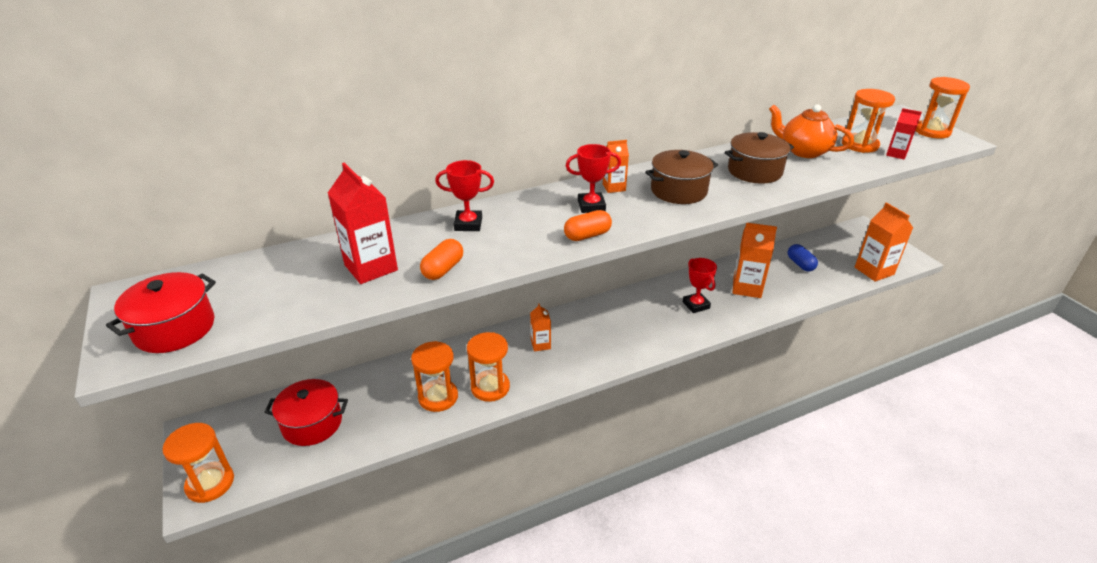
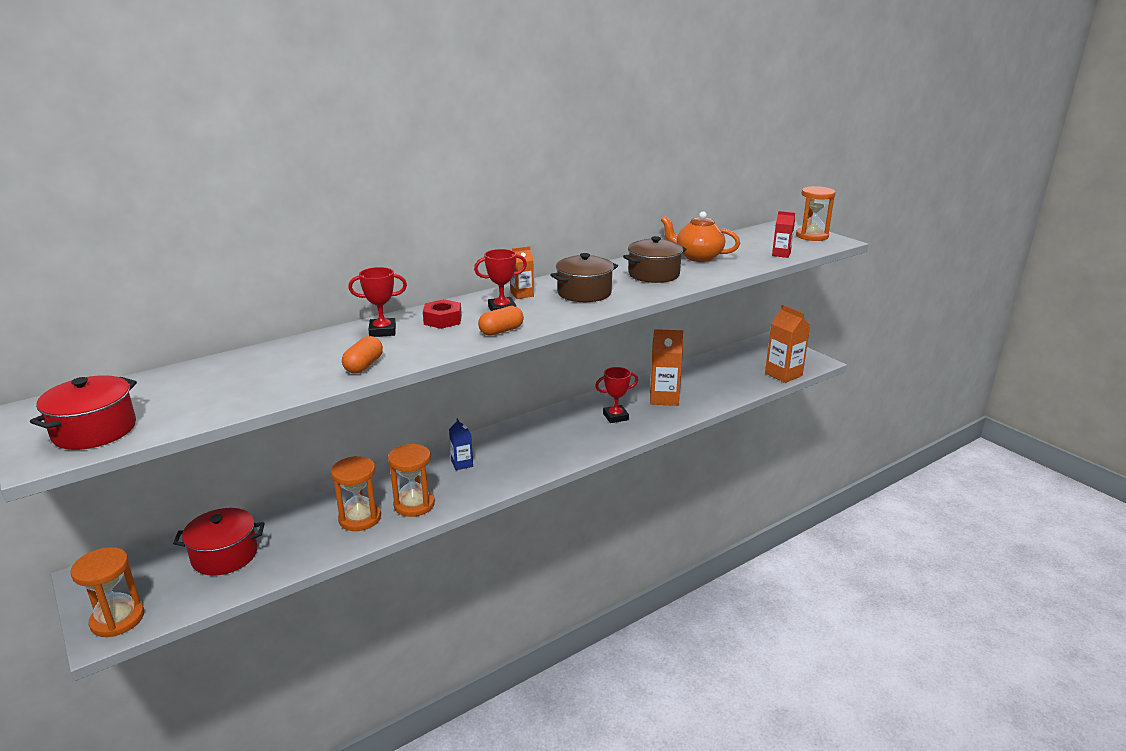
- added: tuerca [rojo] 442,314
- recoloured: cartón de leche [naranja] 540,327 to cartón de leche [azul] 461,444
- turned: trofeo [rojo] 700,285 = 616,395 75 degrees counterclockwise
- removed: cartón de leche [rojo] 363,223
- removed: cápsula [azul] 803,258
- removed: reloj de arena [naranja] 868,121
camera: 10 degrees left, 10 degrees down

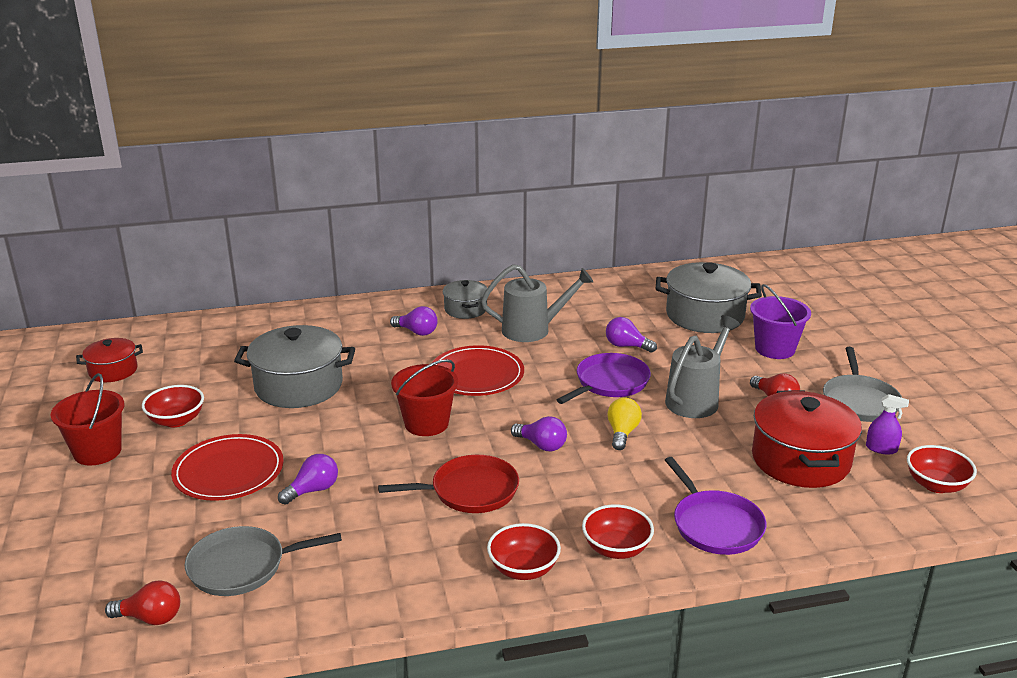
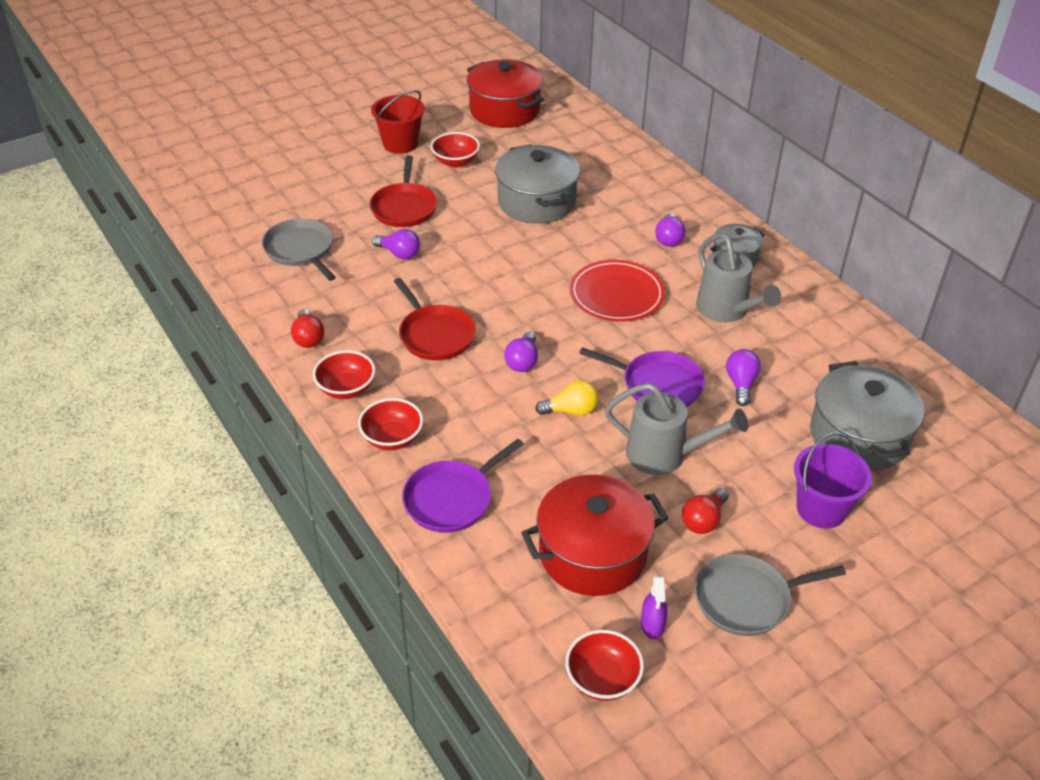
- moved: bombilla [rojo] 142,602 to 308,328
- replaced: plato [rojo] 227,467 to sartén [rojo] 403,191
- resized: olla [rojo] 109,360 = 505,93 x1.80
- removed: balde [rojo] 424,397
camera: 70 degrees right, 15 degrees up

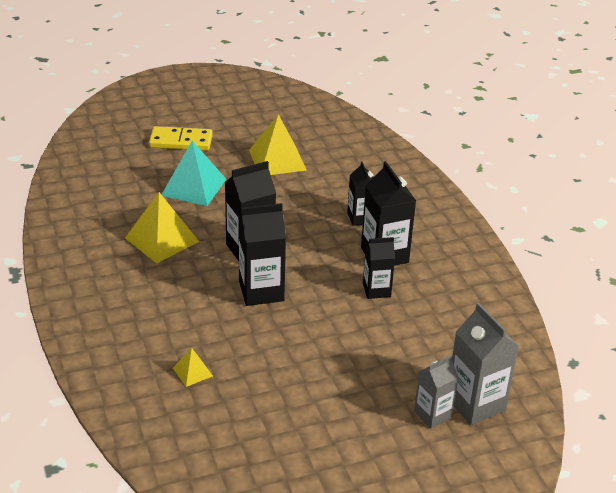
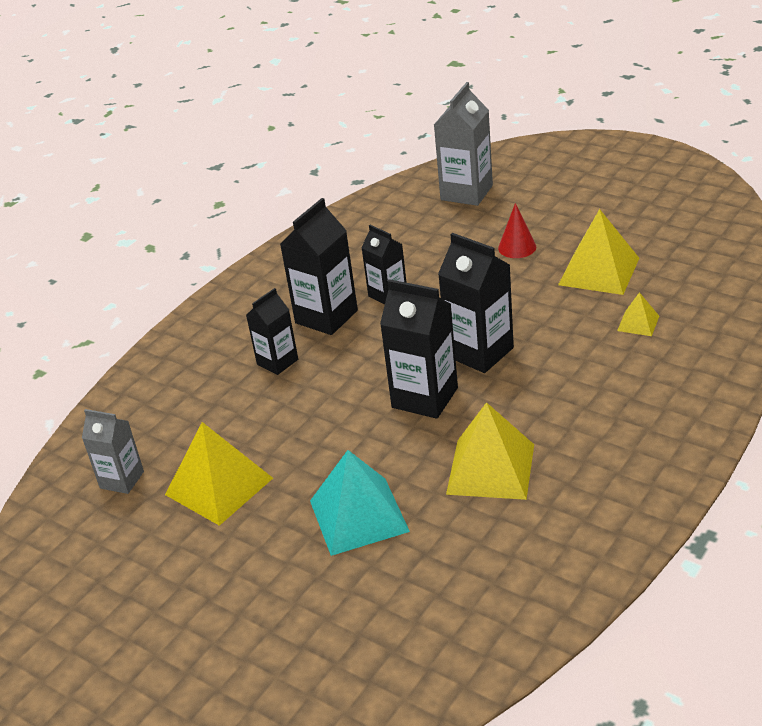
- moved: cartón de leche [gris] 436,391 to 113,451
- added: cono [rojo] 517,230
- added: pirámide [amarillo] 598,252
- removed: ficha de dominó [amarillo] 181,138
camera: 120 degrees left, 0 degrees up

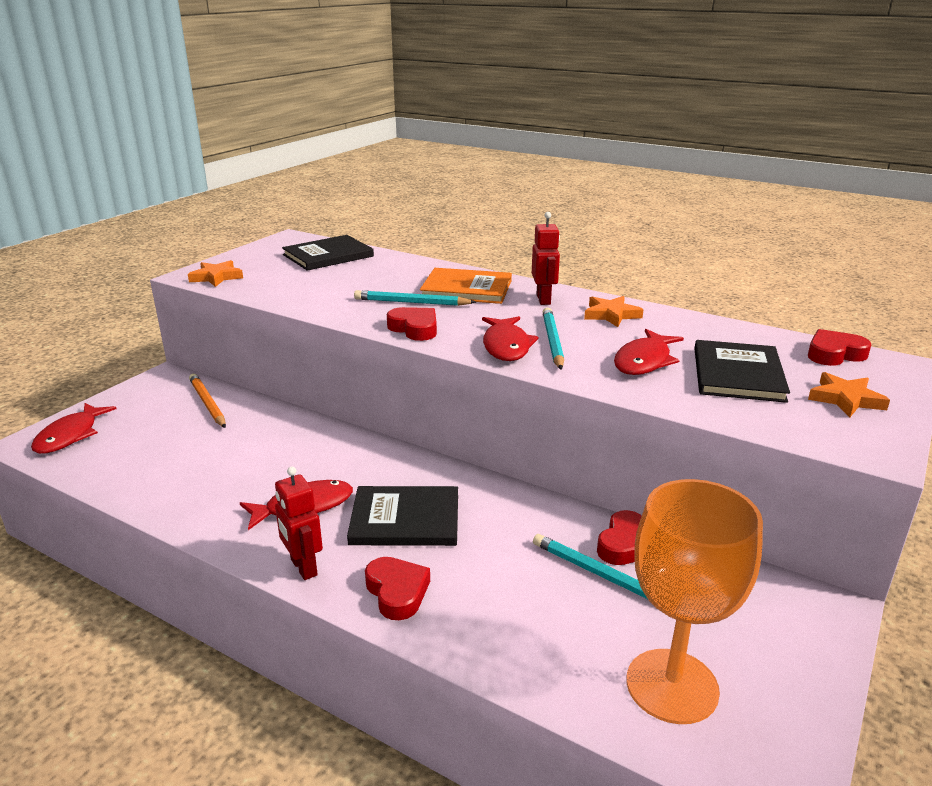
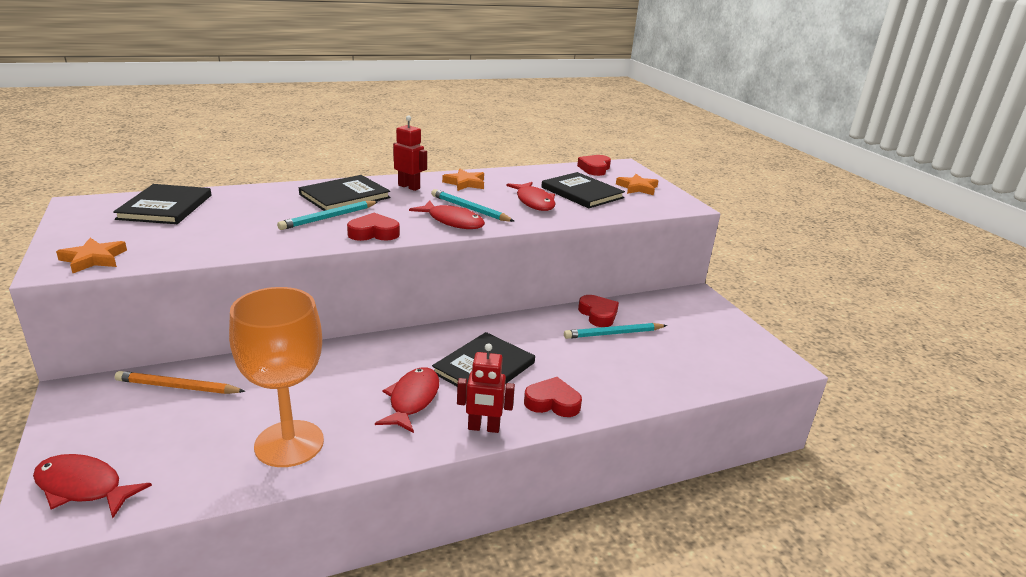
- turned: pez [rojo] 74,428 = 92,486 150 degrees clockwise
- moved: copa [naranja] 695,601 to 276,377
- recoloured: libro [naranja] 466,286 to libro [negro] 344,193
camera: 55 degrees left, 0 degrees up

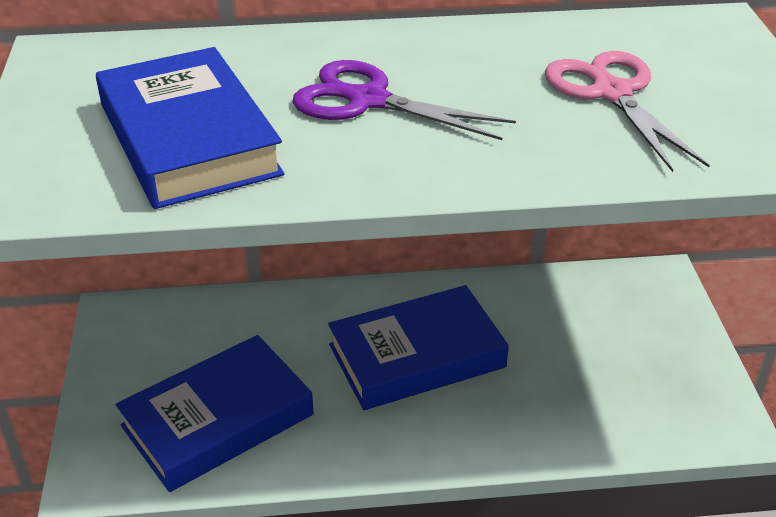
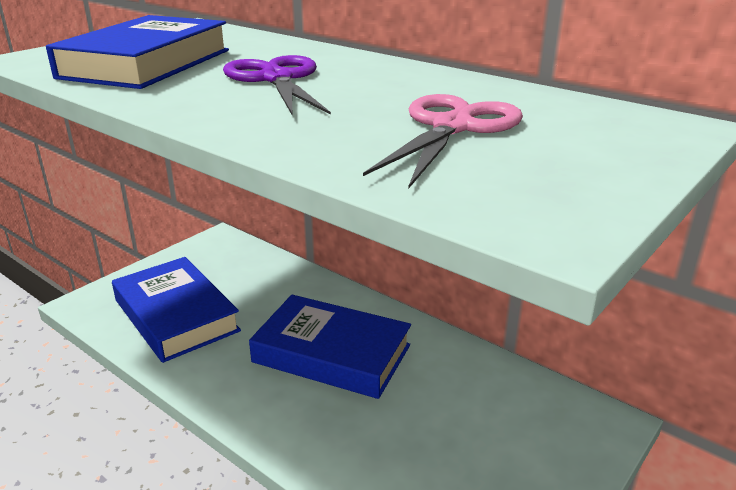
- turned: libro [azul] 215,413 = 176,310 45 degrees clockwise
camera: 45 degrees right, 10 degrees down

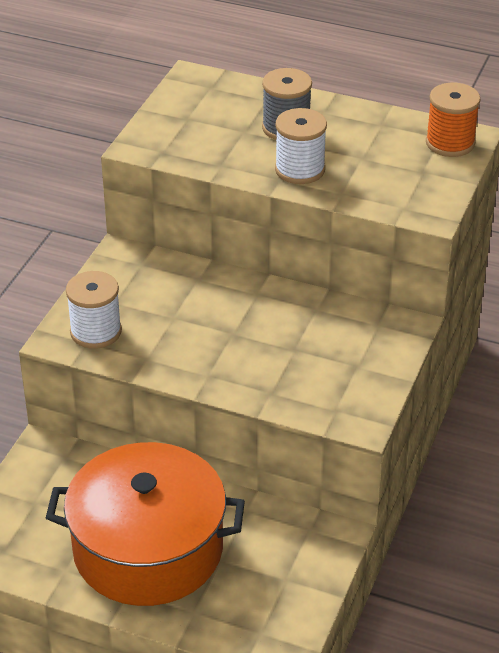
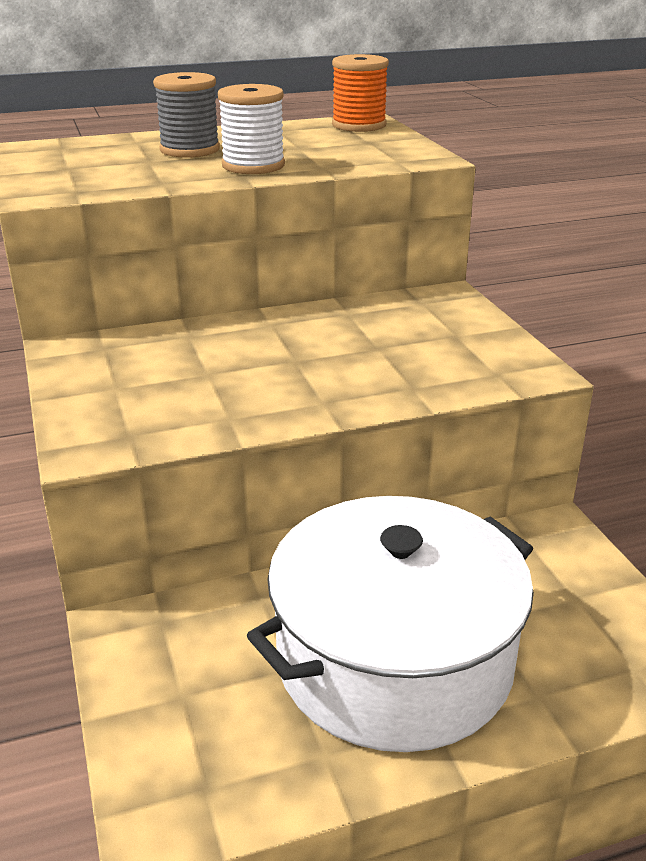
- recoloured: olla [naranja] 145,524 to olla [blanco] 390,624
- removed: carrete [blanco] 94,310
camera: 40 degrees left, 10 degrees down

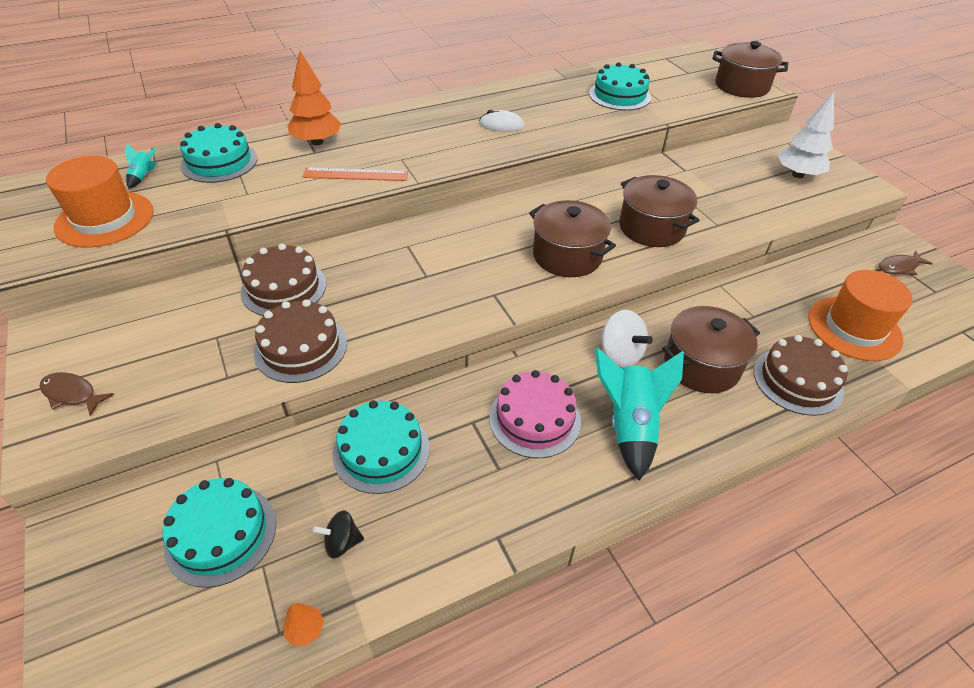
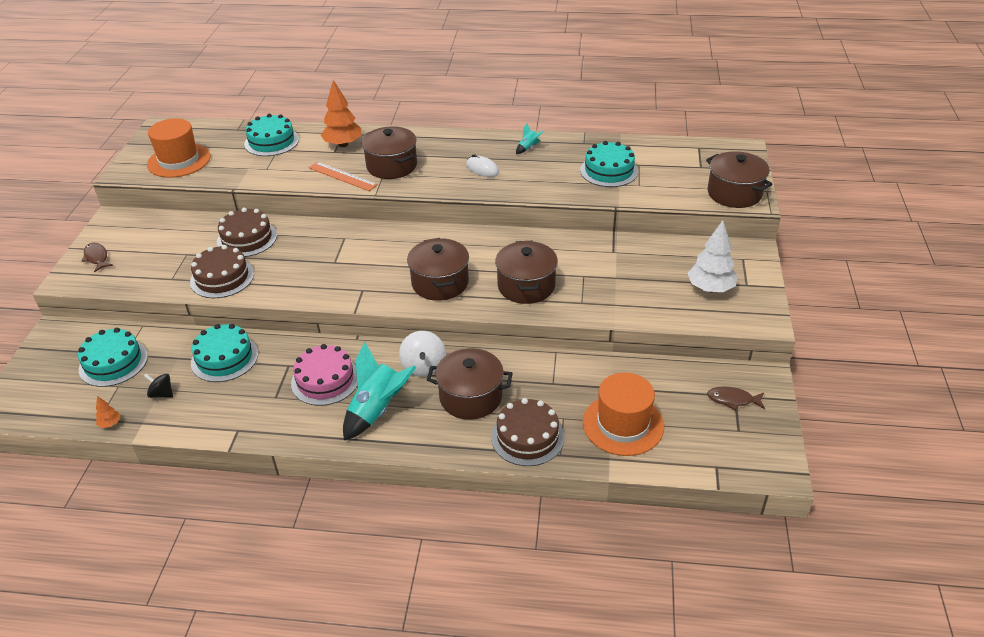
- added: olla [marrón] 389,152
- moved: cohete [turquesa] 141,166 to 530,138
camera: 35 degrees right, 5 degrees down

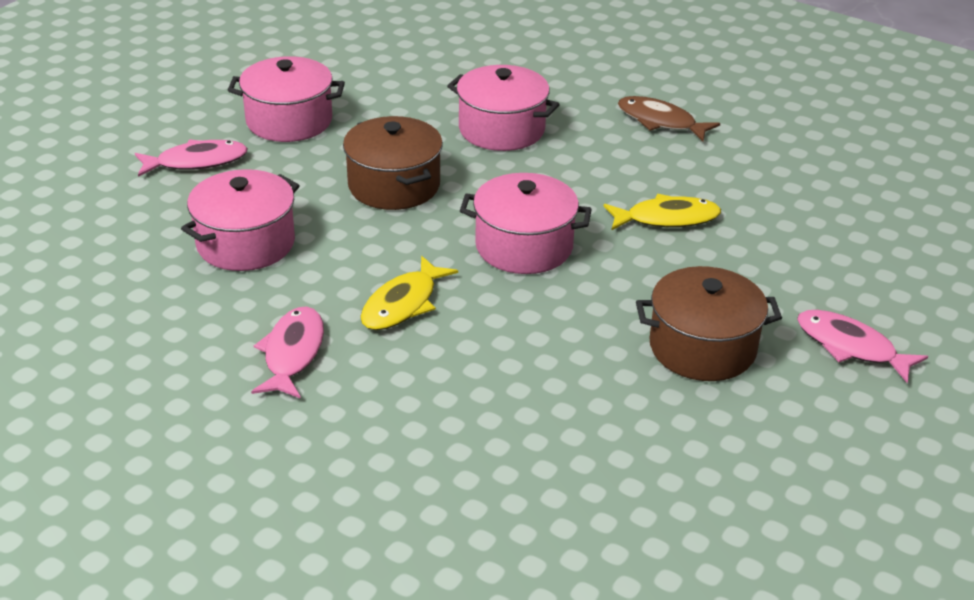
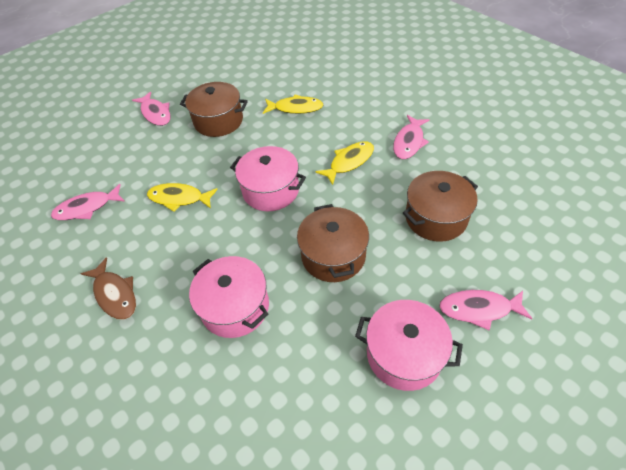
- added: pez [rosa] 87,202
- added: pez [amarillo] 293,104
- recoloured: olla [rosa] 240,220 to olla [marrón] 440,206
camera: 160 degrees left, 15 degrees up

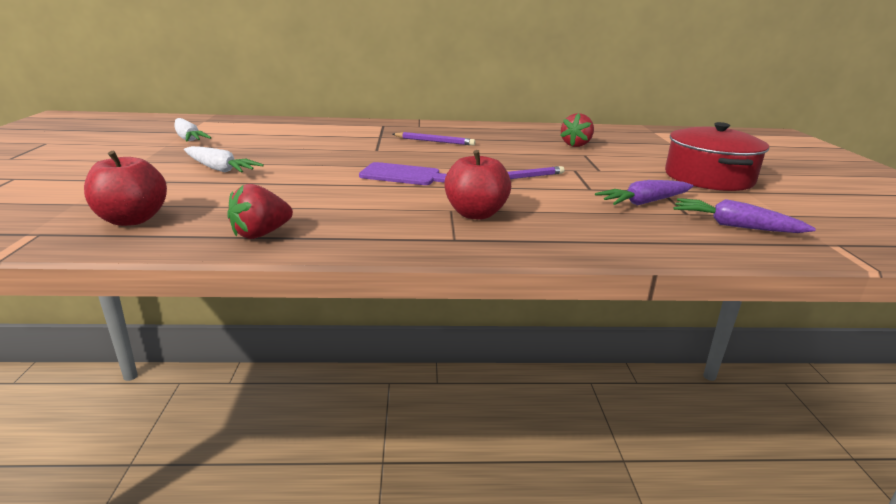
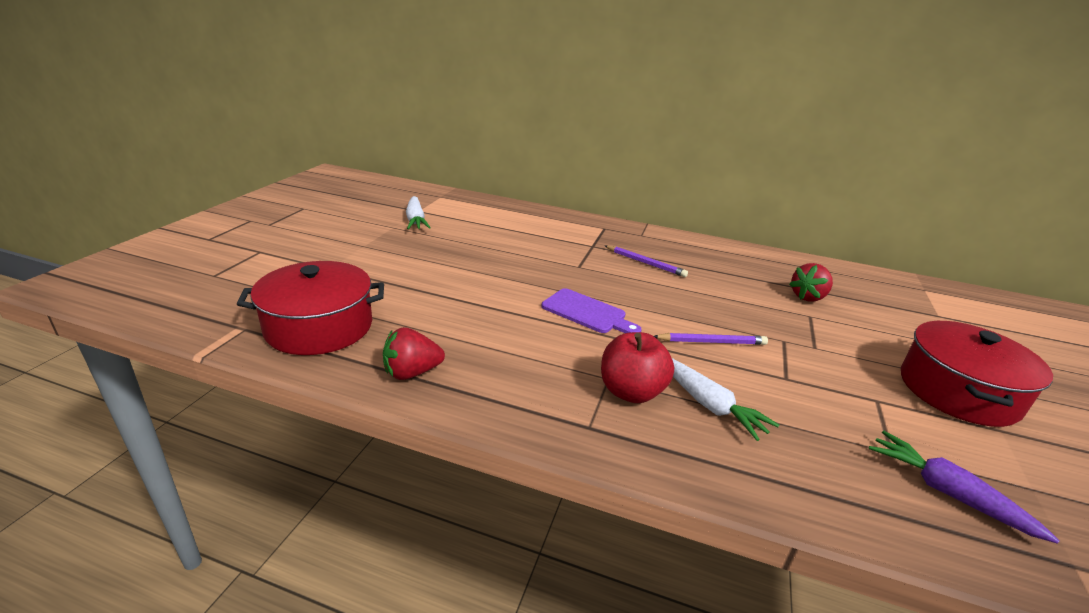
- replaced: manzana [rojo] 125,188 to olla [rojo] 310,308
- moved: zanahoria [blanco] 224,159 to 725,399
- removed: zanahoria [morado] 644,193
camera: 20 degrees right, 5 degrees up

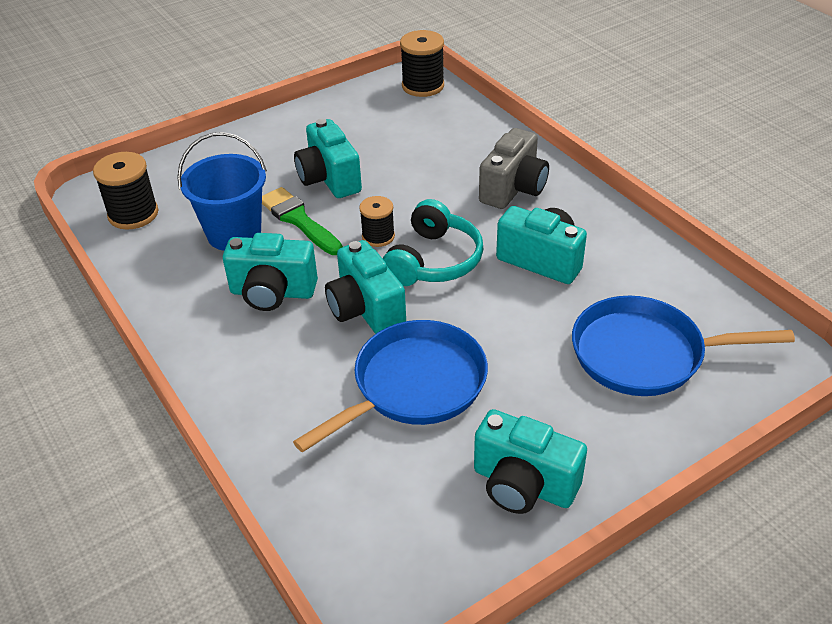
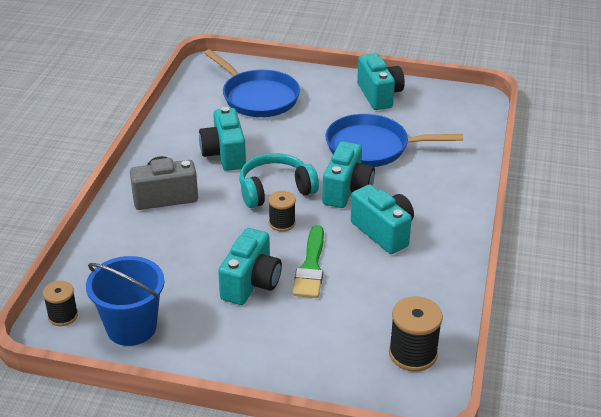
- resized: carrete [negro] 422,63 = 60,303 x0.64
- moved: balde [azul] 222,191 to 125,301
camera: 135 degrees left, 5 degrees down

